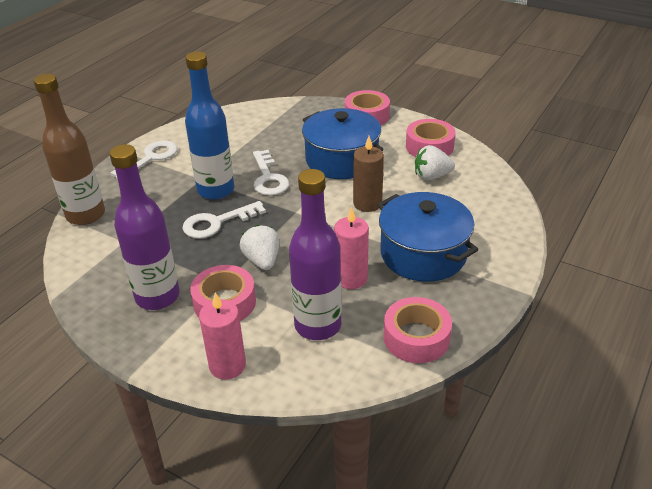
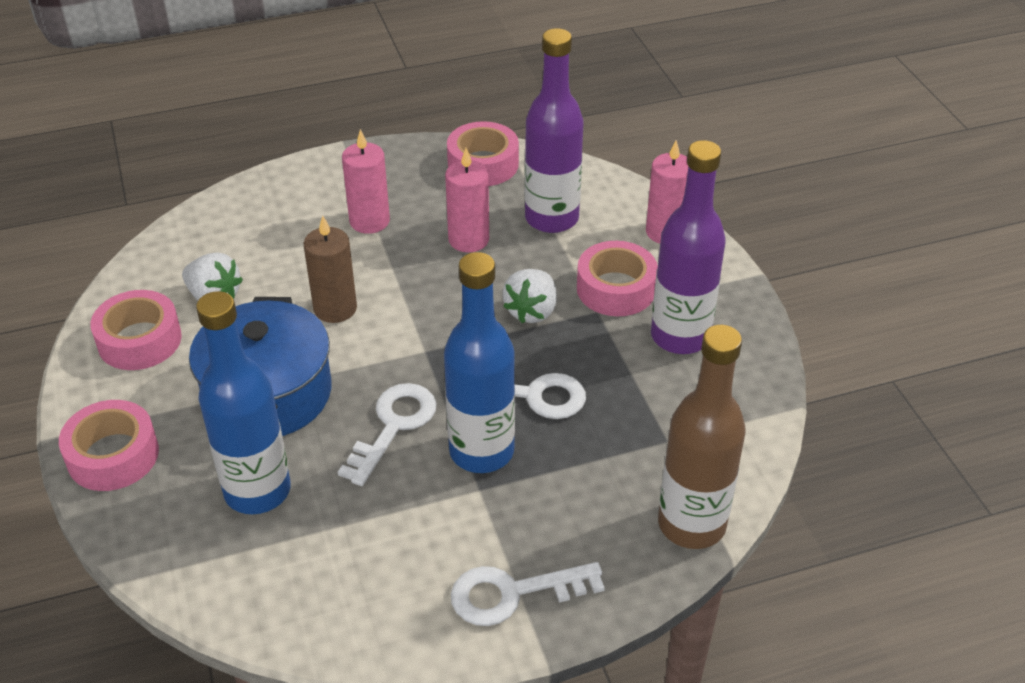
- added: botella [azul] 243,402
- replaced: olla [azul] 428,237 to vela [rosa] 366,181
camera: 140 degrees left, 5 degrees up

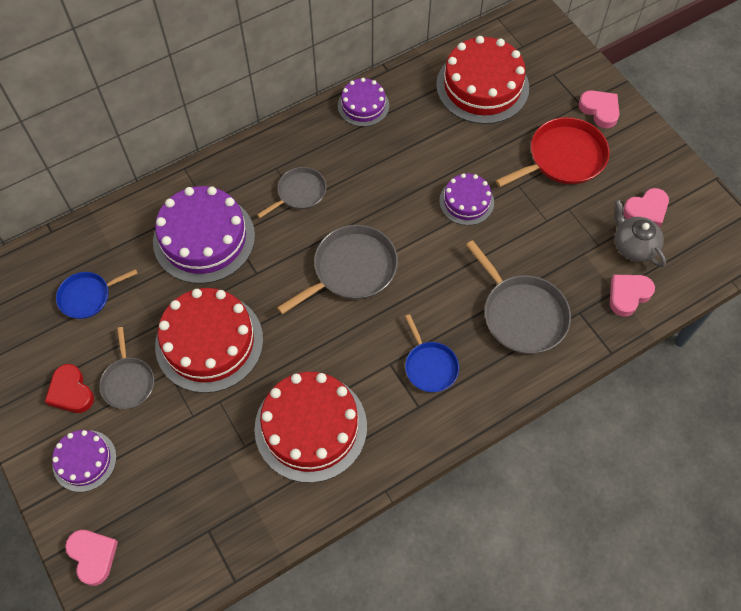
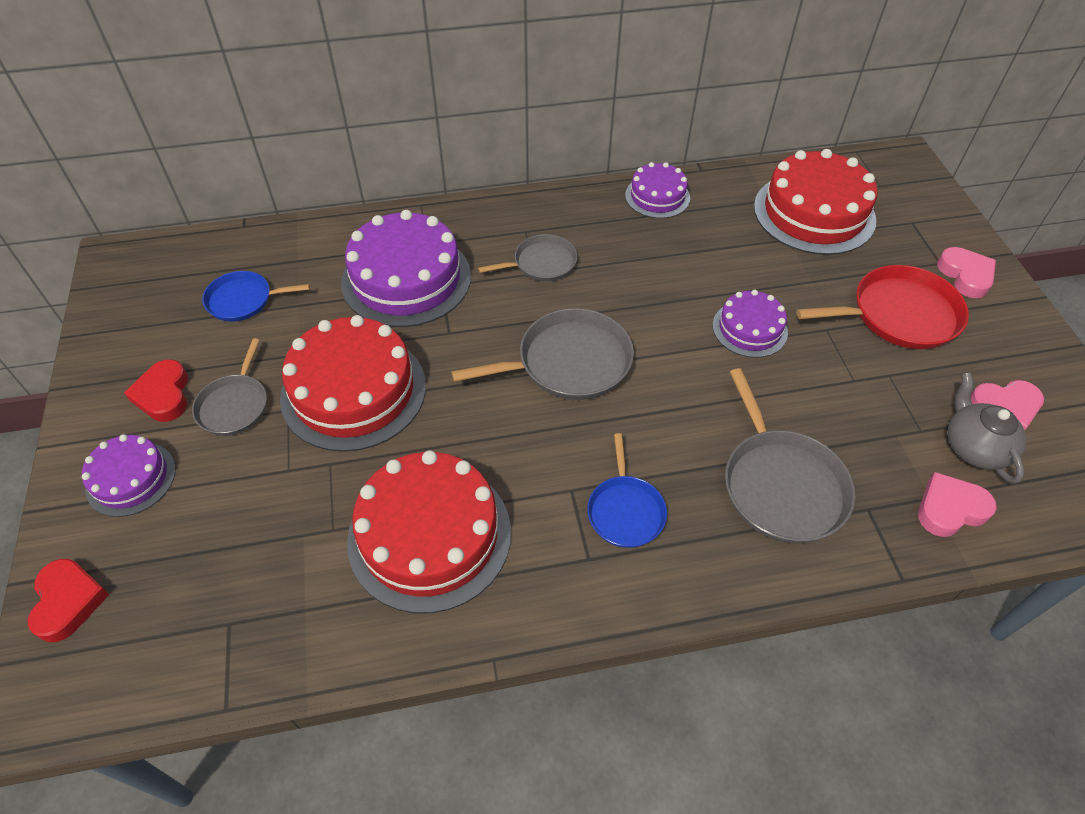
- recoloured: corazón [rosa] 91,558 to corazón [rojo] 69,600
camera: 20 degrees right, 10 degrees down

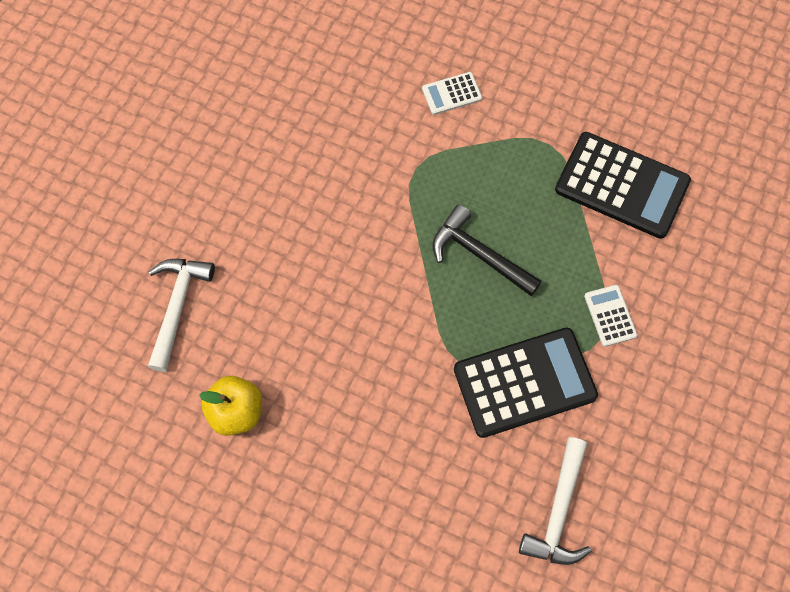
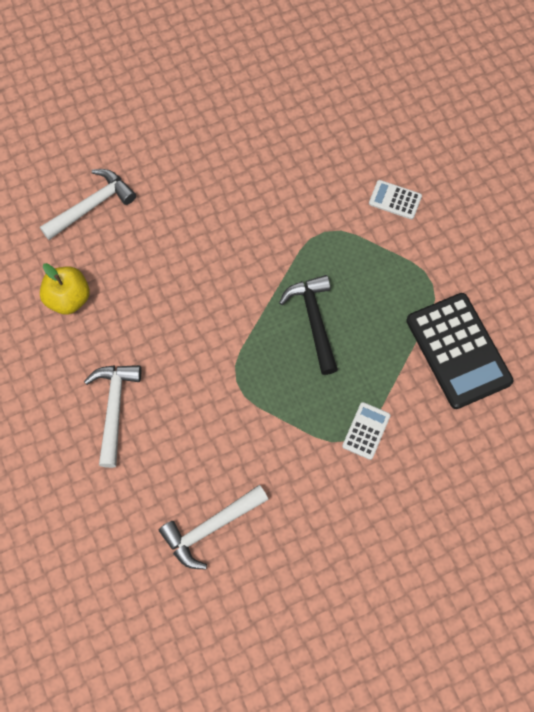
- added: martillo [blanco] 112,416
- removed: calculadora [negro] 526,383
camera: 40 degrees right, 0 degrees up

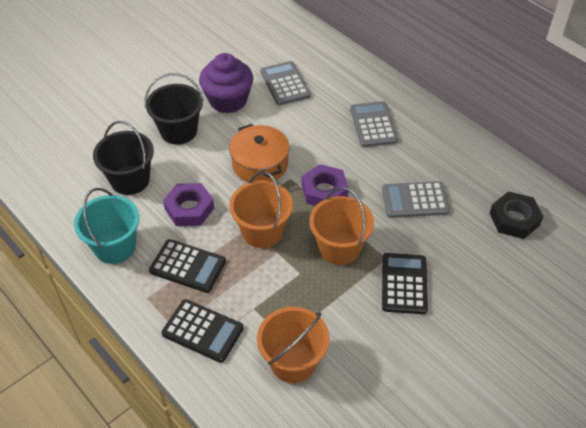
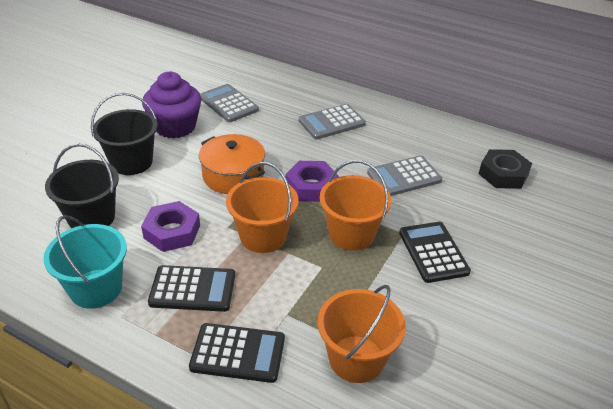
- turned: calculadora [gris] 374,124 = 332,121 90 degrees counterclockwise
camera: 20 degrees left, 10 degrees down

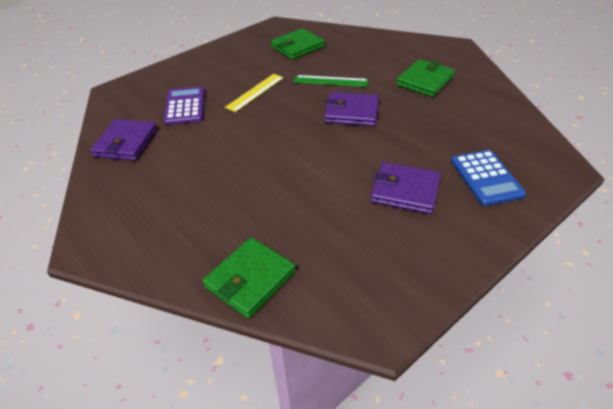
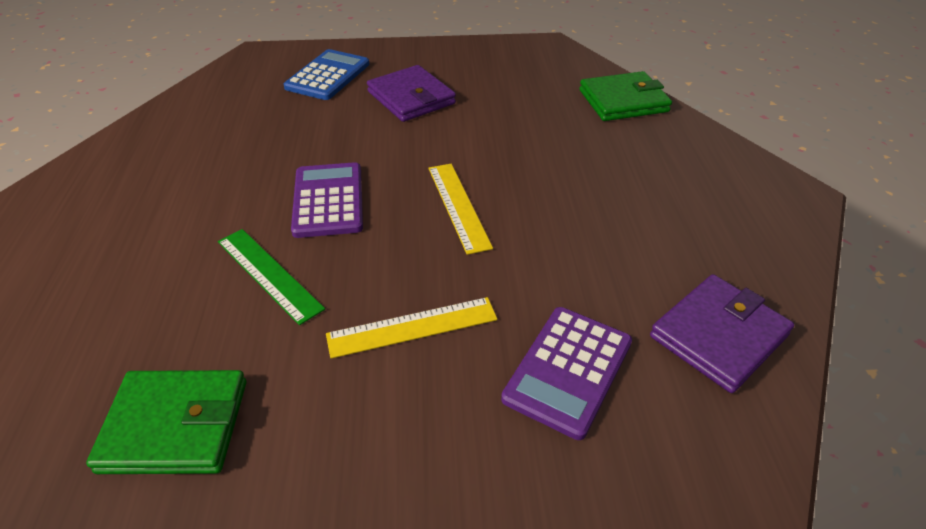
- replaced: cartera [morado] 351,109 to calculadora [morado] 327,200
- added: regla [amarillo] 460,209
- removed: cartera [verde] 425,78
camera: 145 degrees left, 0 degrees up

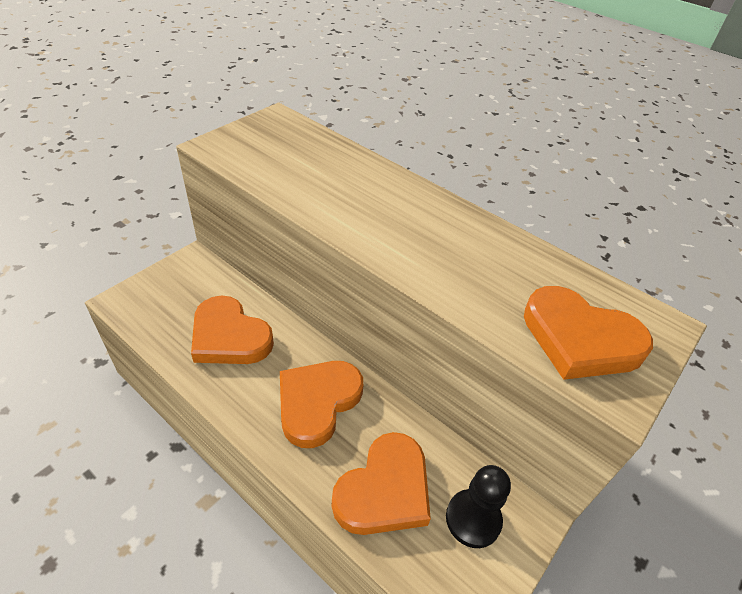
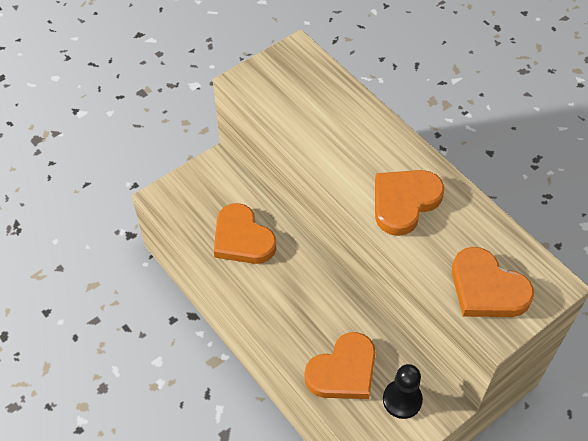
- moved: corazón [naranja] 321,404 to 409,203
camera: 15 degrees right, 10 degrees up

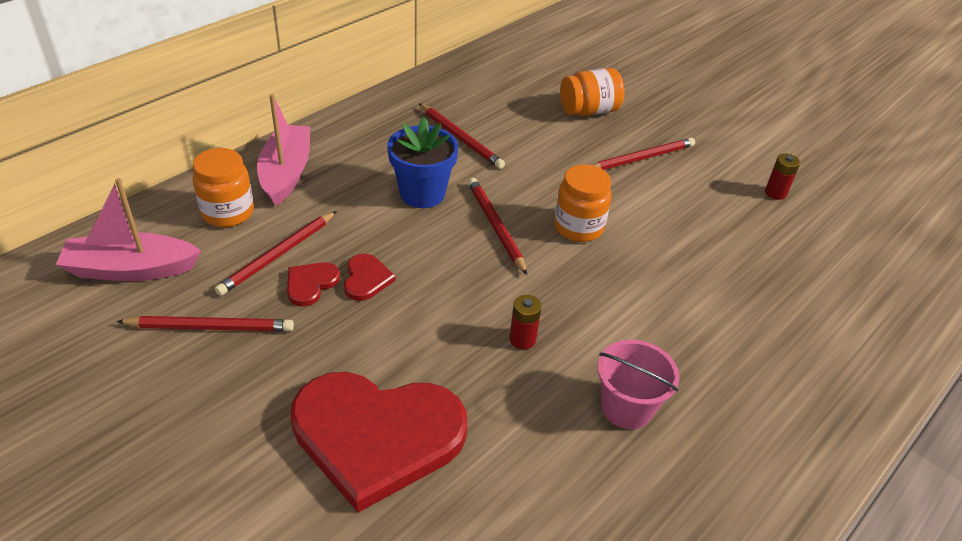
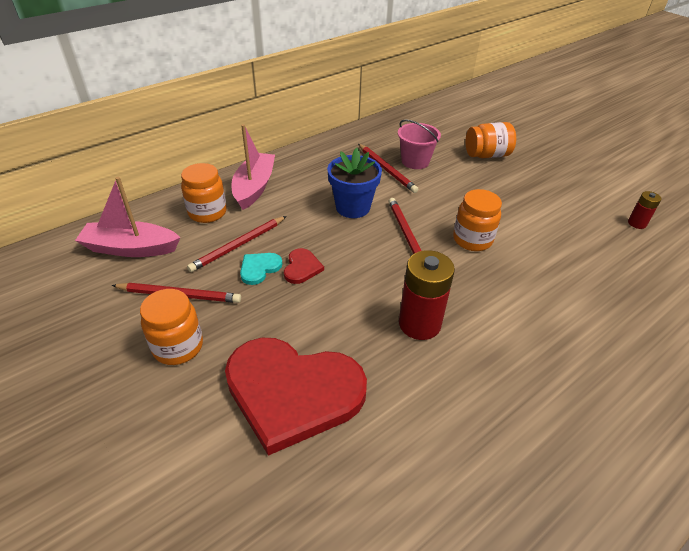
- added: tarro [naranja] 171,327
- recoloured: corazón [rojo] 313,284 to corazón [turquesa] 261,269
- moved: balde [rosa] 638,384 to 419,144
- resized: pila [rojo] 525,322 = 427,295 x1.94
- removed: lápiz [rojo] 644,154
camera: 10 degrees right, 0 degrees up

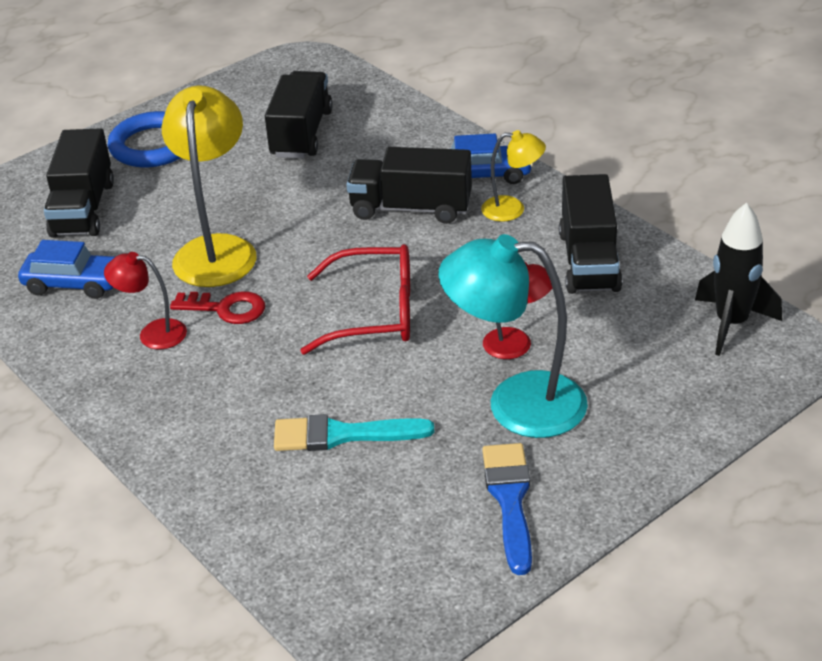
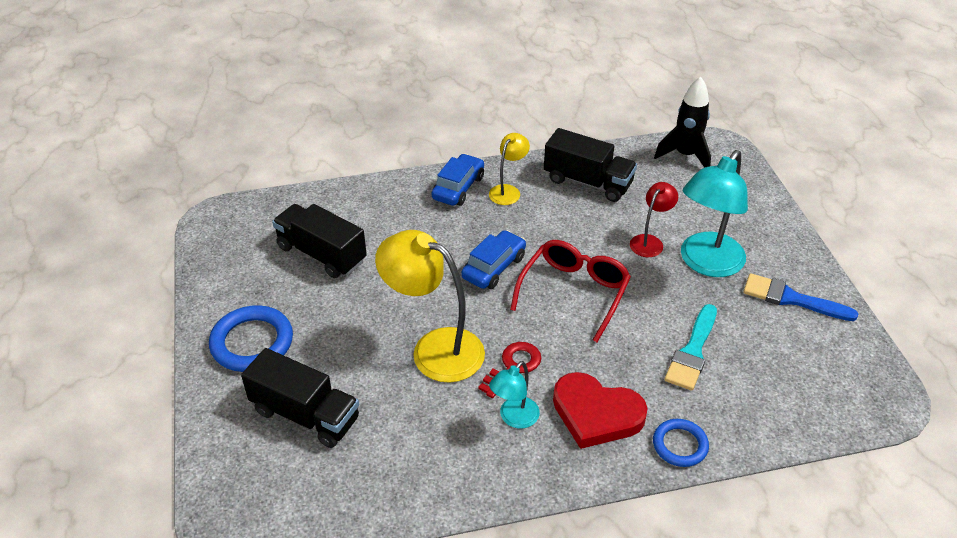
- moved: coche [azul] 66,269 to 493,259
- recoloured: lámpara [rojo] 145,300 to lámpara [turquesa] 514,394
- added: corazón [rojo] 600,410
- added: anillo [azul] 681,443
- removed: camión [negro] 409,185
camera: 65 degrees left, 5 degrees up

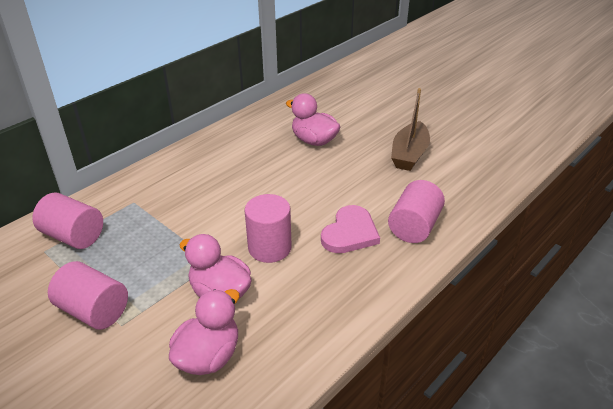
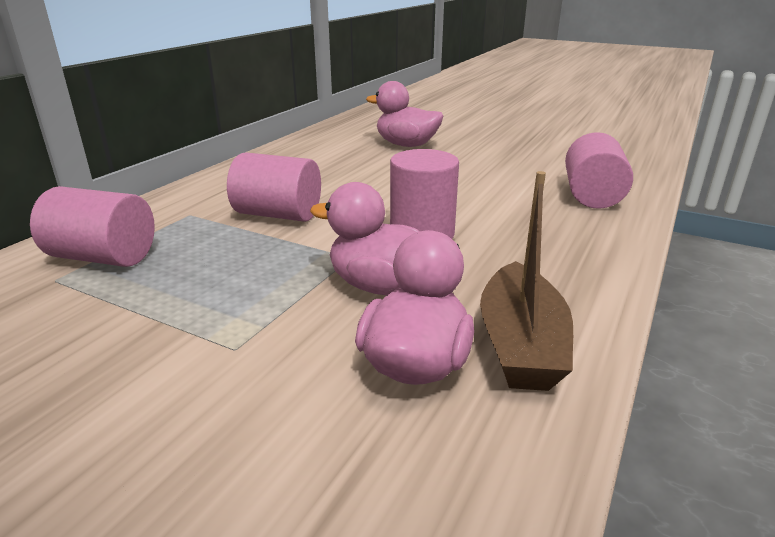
- moved: cilindro [rosa] 88,295 to 274,187
- moved: barco [marrón] 410,129 to 526,281
- removed: corazón [rosa] 350,229
camera: 15 degrees left, 10 degrees down

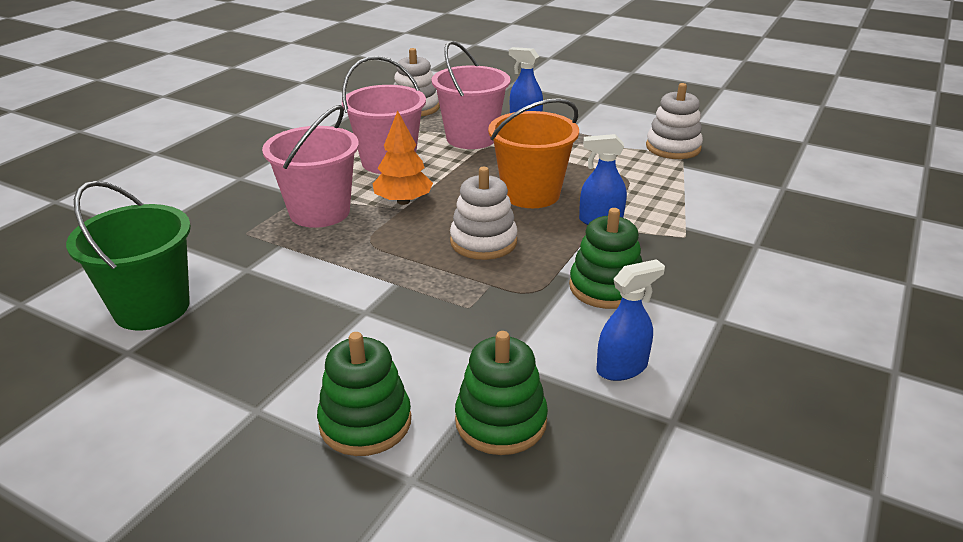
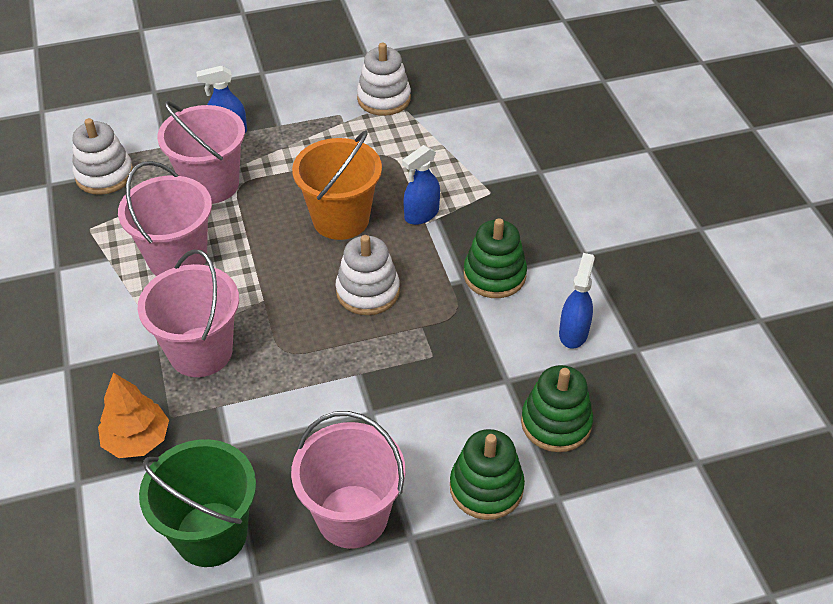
- moved: árbol [naranja] 403,157 to 133,415
- added: balde [rosa] 348,480
camera: 45 degrees left, 15 degrees up

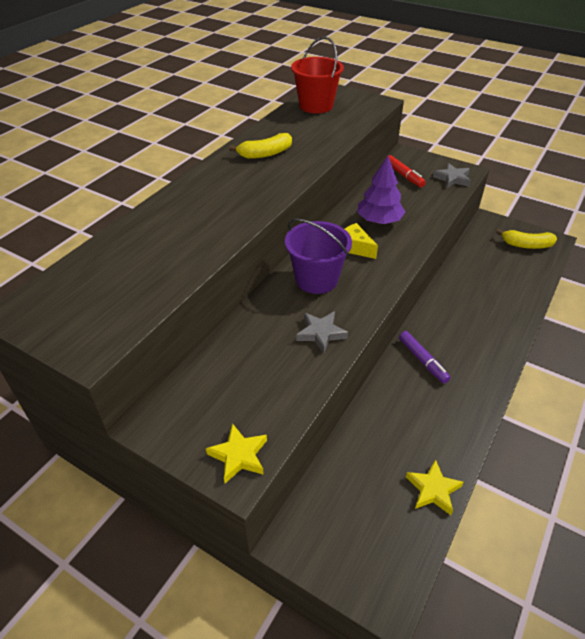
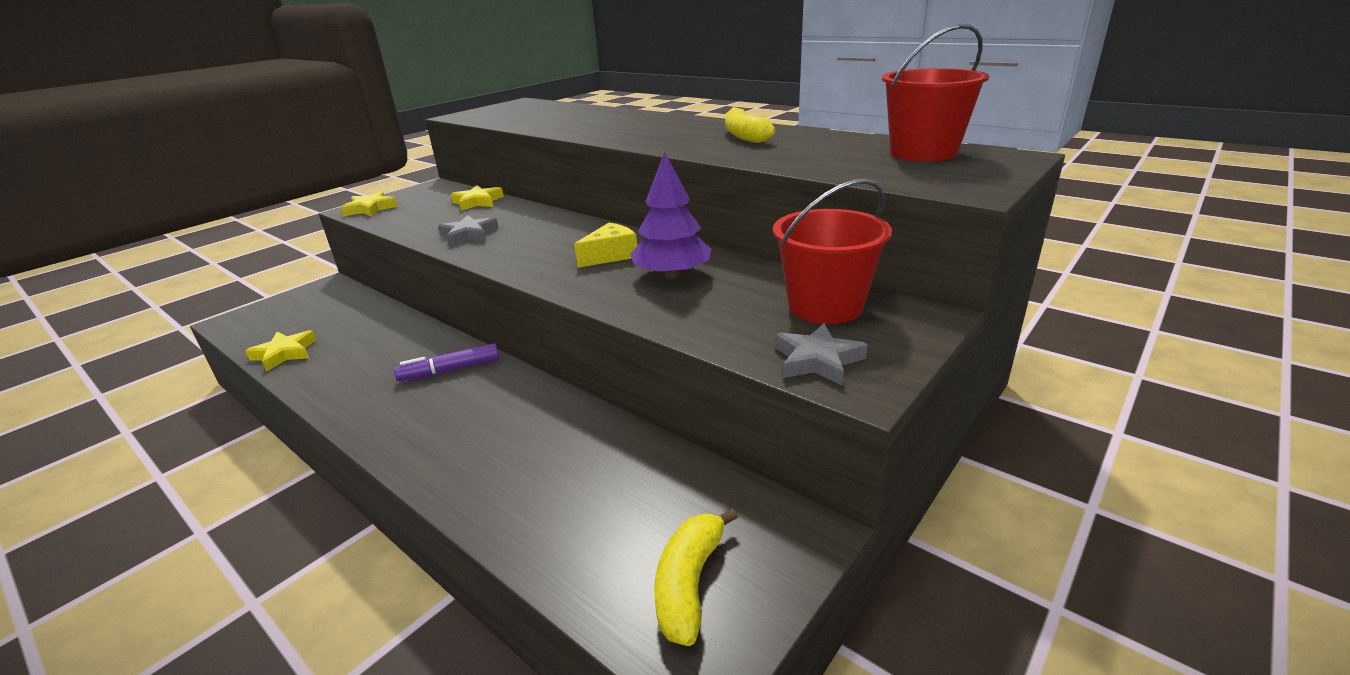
- added: estrella [amarillo] 477,198
- replaced: rotulador [rojo] 405,171 to balde [rojo] 832,251
- removed: balde [morado] 318,256
camera: 100 degrees right, 15 degrees down

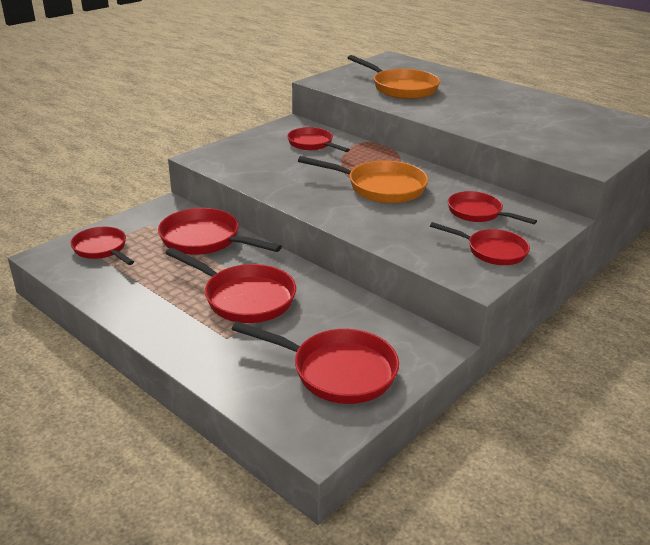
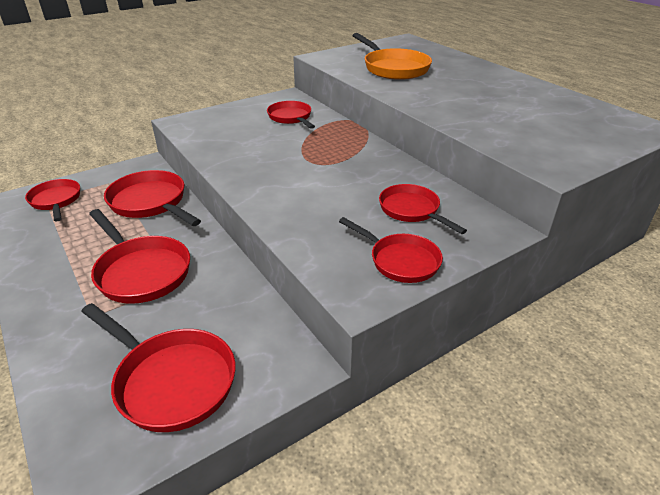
- removed: sartén [naranja] 363,179
camera: 15 degrees right, 5 degrees up

